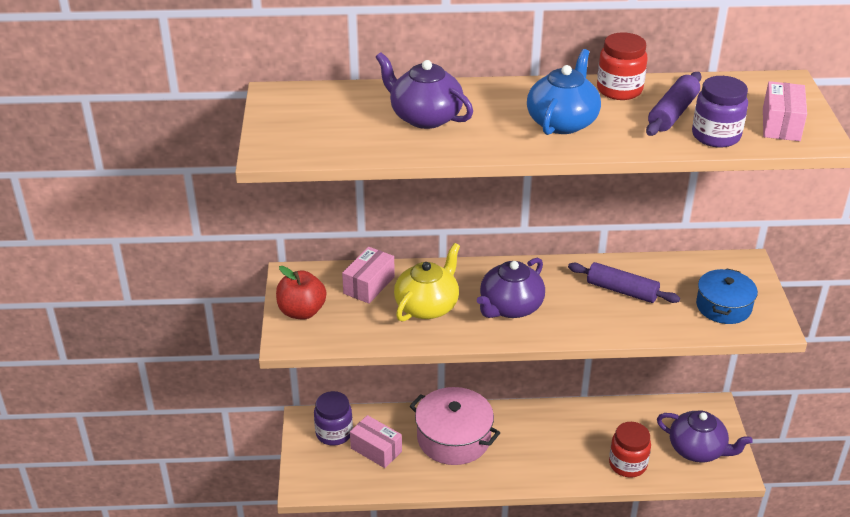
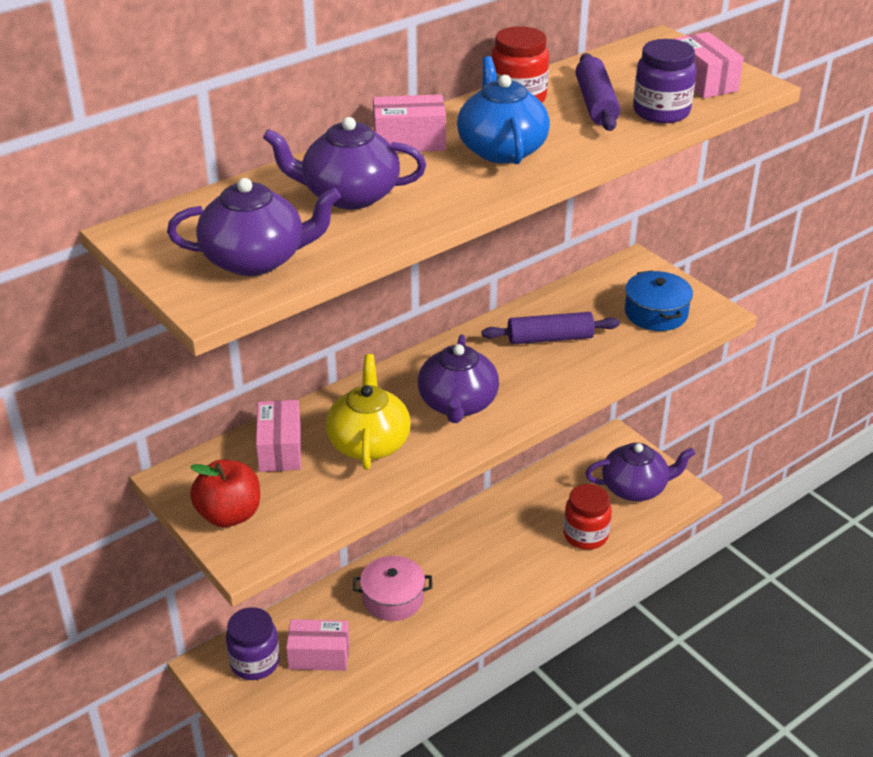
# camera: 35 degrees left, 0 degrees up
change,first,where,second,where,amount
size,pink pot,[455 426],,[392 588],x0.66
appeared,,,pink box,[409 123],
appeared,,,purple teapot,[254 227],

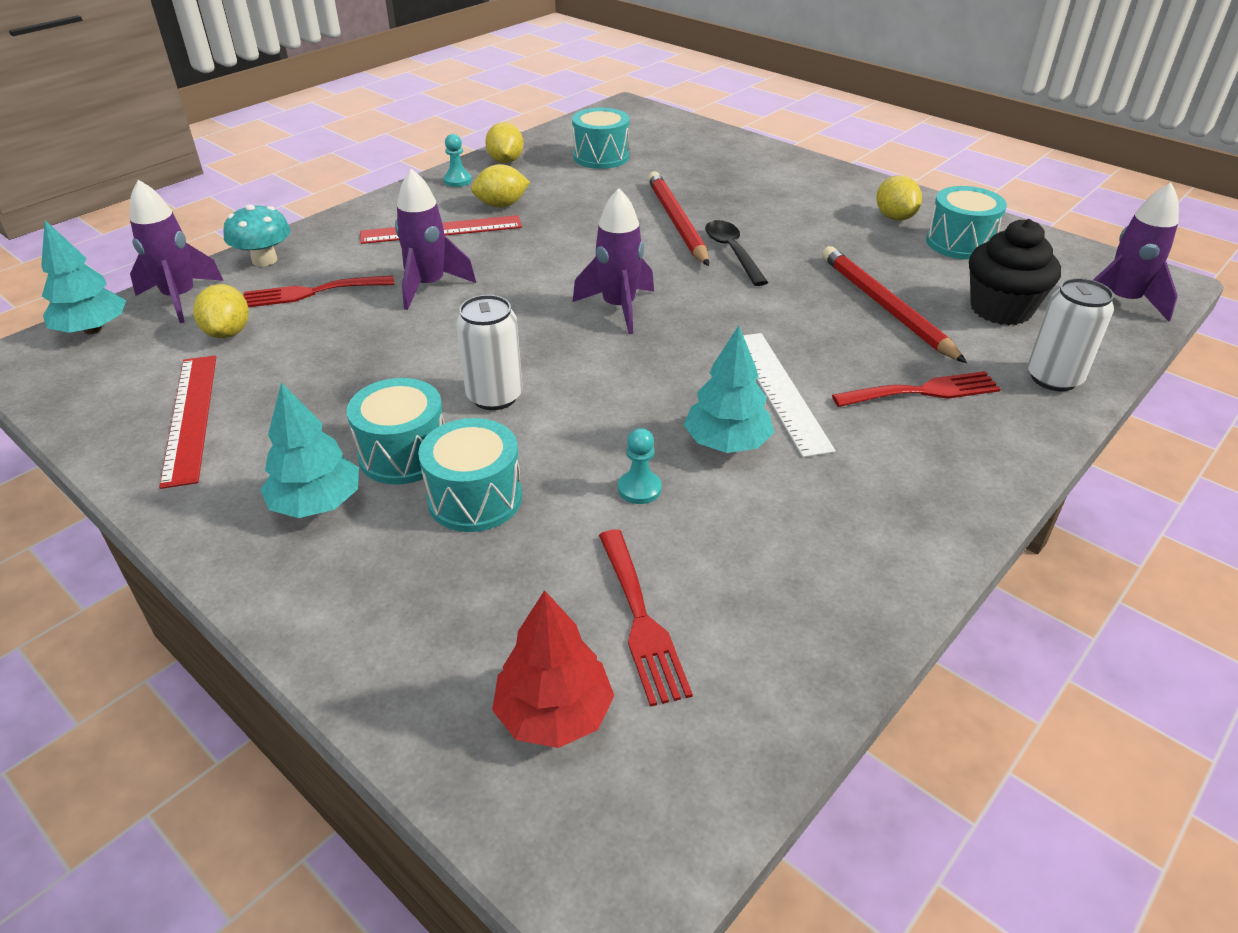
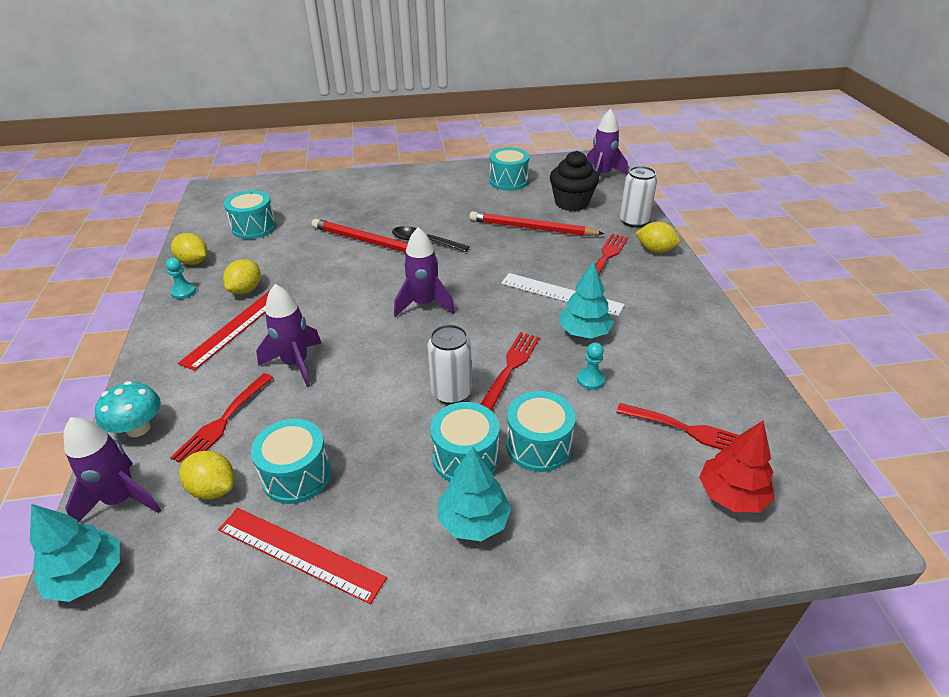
# camera: 50 degrees left, 0 degrees up
change,first,where,second,where,amount
relocated,yellow lemon,[899 198],,[657 237],
appeared,,,red fork,[510 371],
appeared,,,turquoise drum,[291 461],

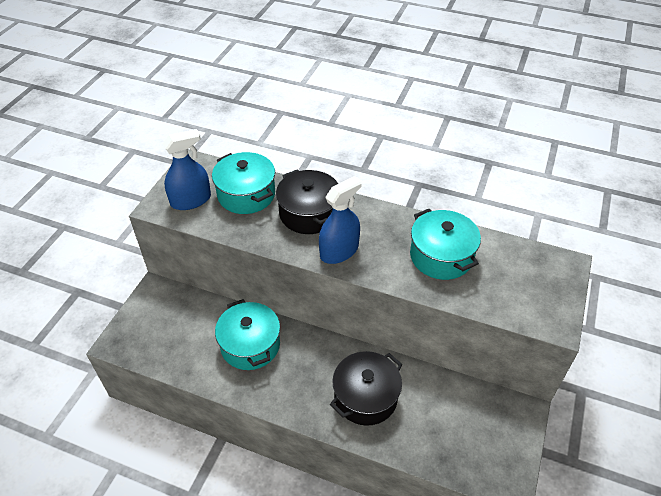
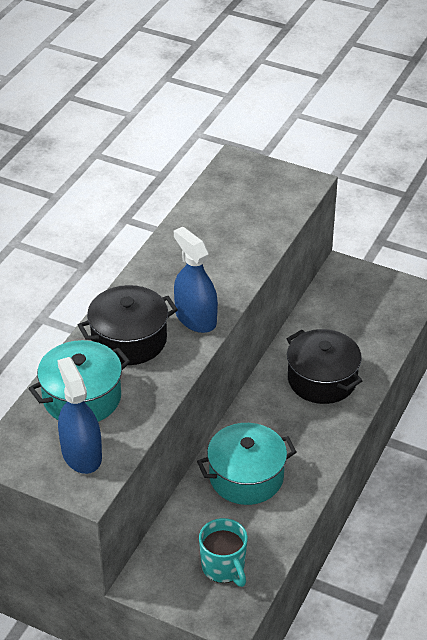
# camera: 85 degrees left, 5 degrees down
change,first,where,second,where,amount
missing,turquoise pot,[445 244],,,
appeared,,,turquoise mug,[223 552],

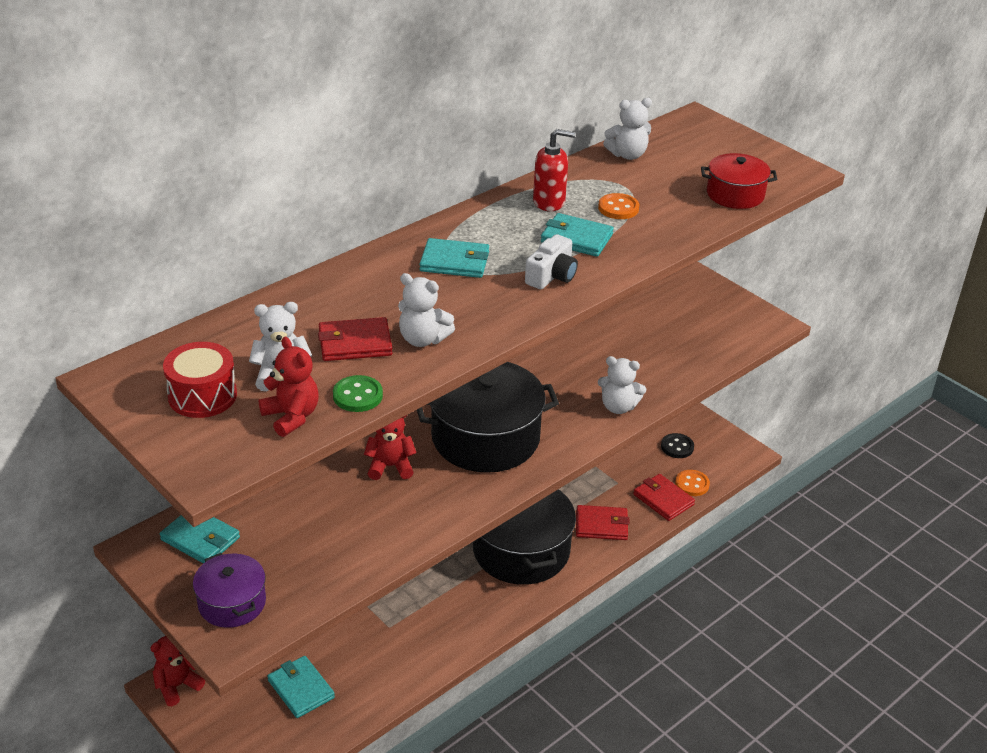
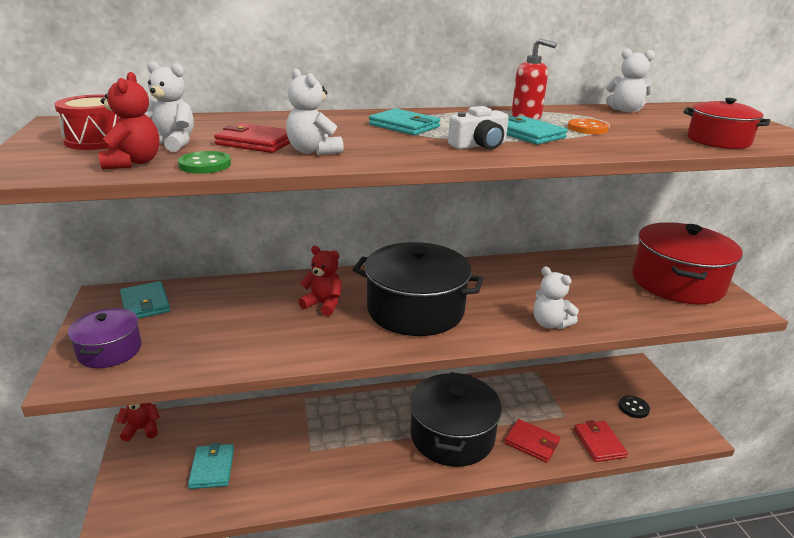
# camera: 30 degrees right, 10 degrees down
change,first,where,second,where,amount
missing,orange button,[692 483],,,
appeared,,,red pot,[687 263],

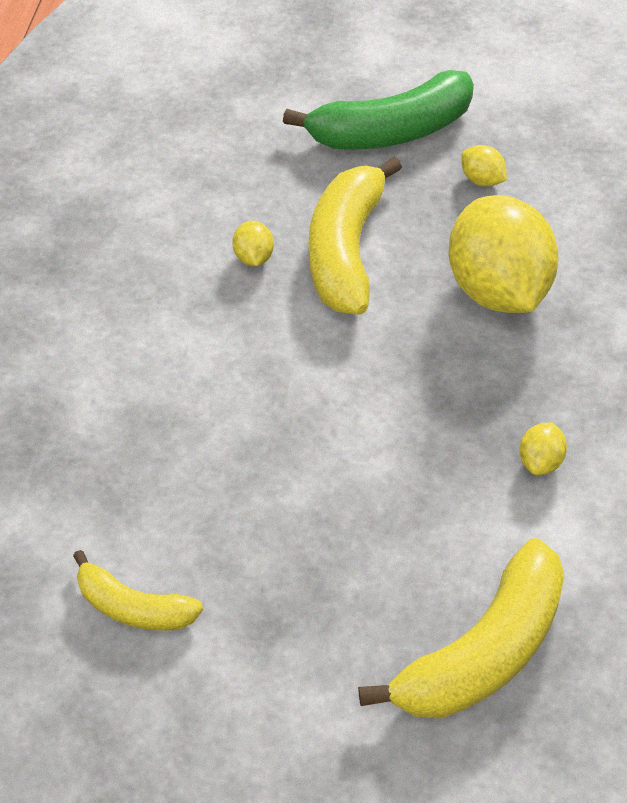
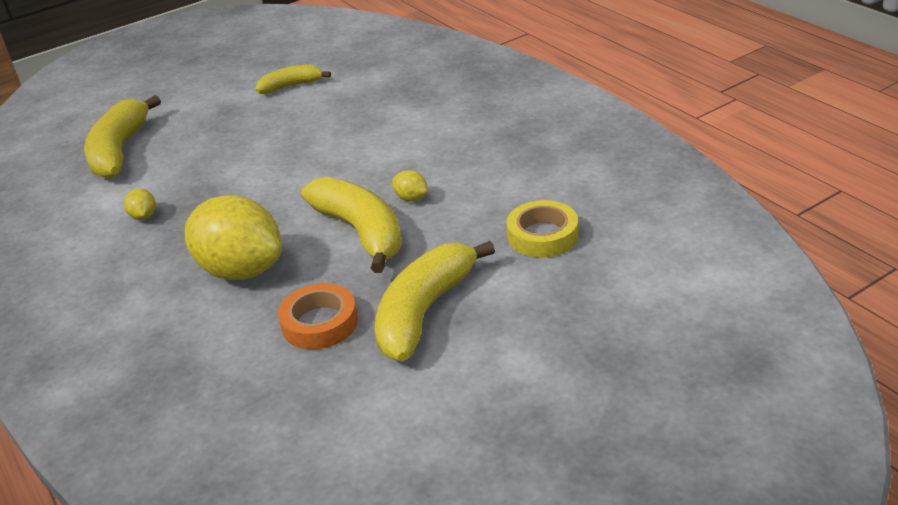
# camera: 140 degrees right, 15 degrees down
change,first,where,second,where,amount
colour,green banana,[378 110],yellow banana,[435 301],
exchanged,yellow lemon,[484 166],orange tape,[318 316],
appeared,,,yellow tape,[542 229],

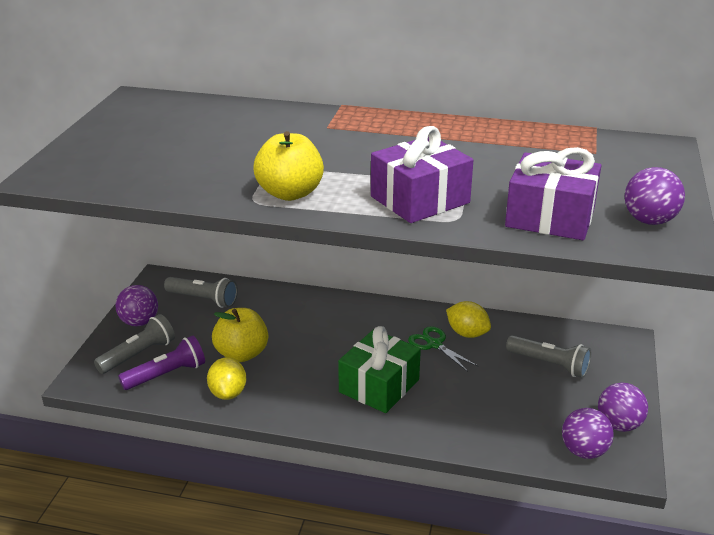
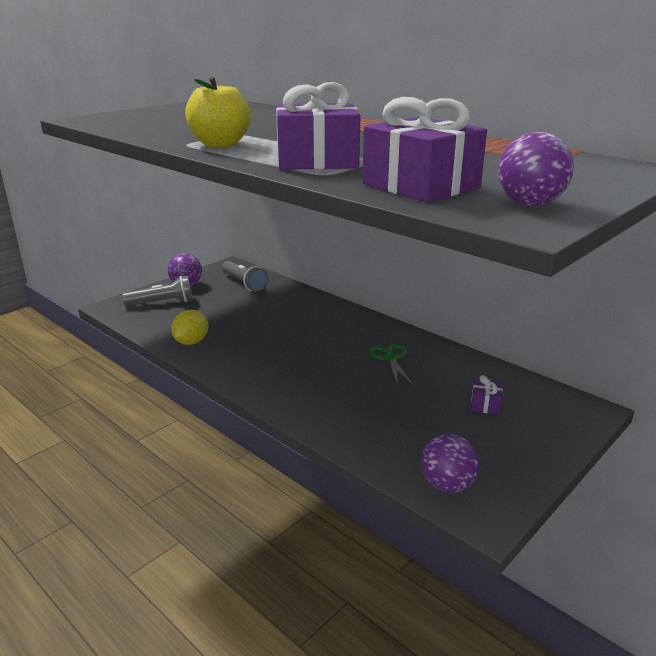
# camera: 30 degrees right, 5 degrees down
change,first,where,second,where,amount
missing,yellow lemon,[468 319],,,
missing,yellow apple,[240 335],,,
missing,green gift,[379 369],,,
missing,purple flashlight,[161 362],,,
exchanged,grey flashlight,[548 356],purple gift,[487 395],
missing,purple ball,[623 407],,,

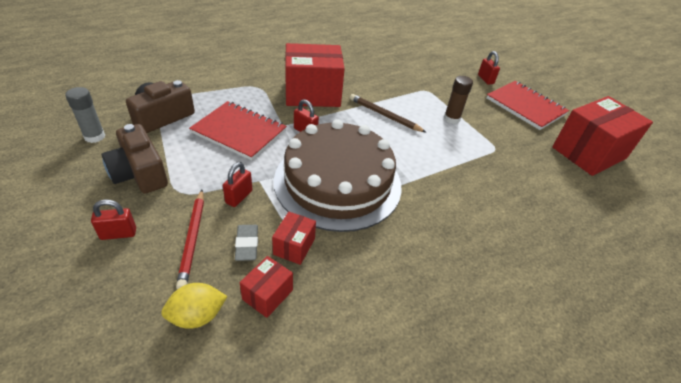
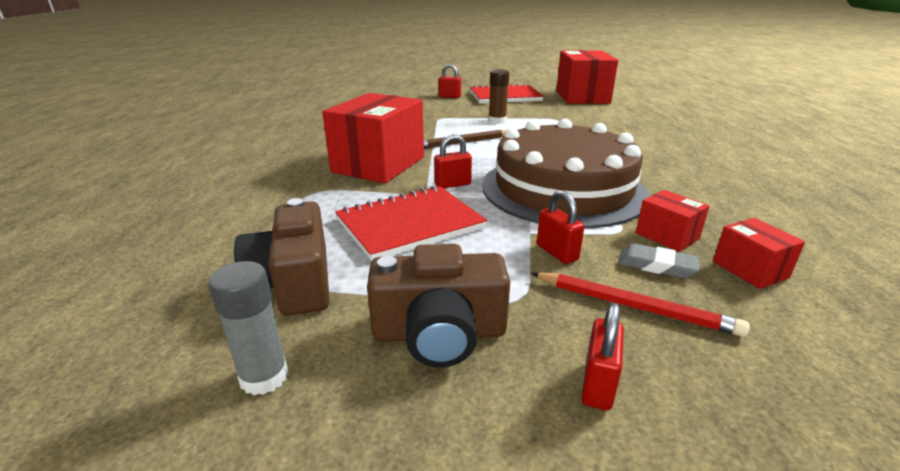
# camera: 55 degrees left, 15 degrees down
change,first,where,second,where,amount
missing,yellow lemon,[194 306],,,

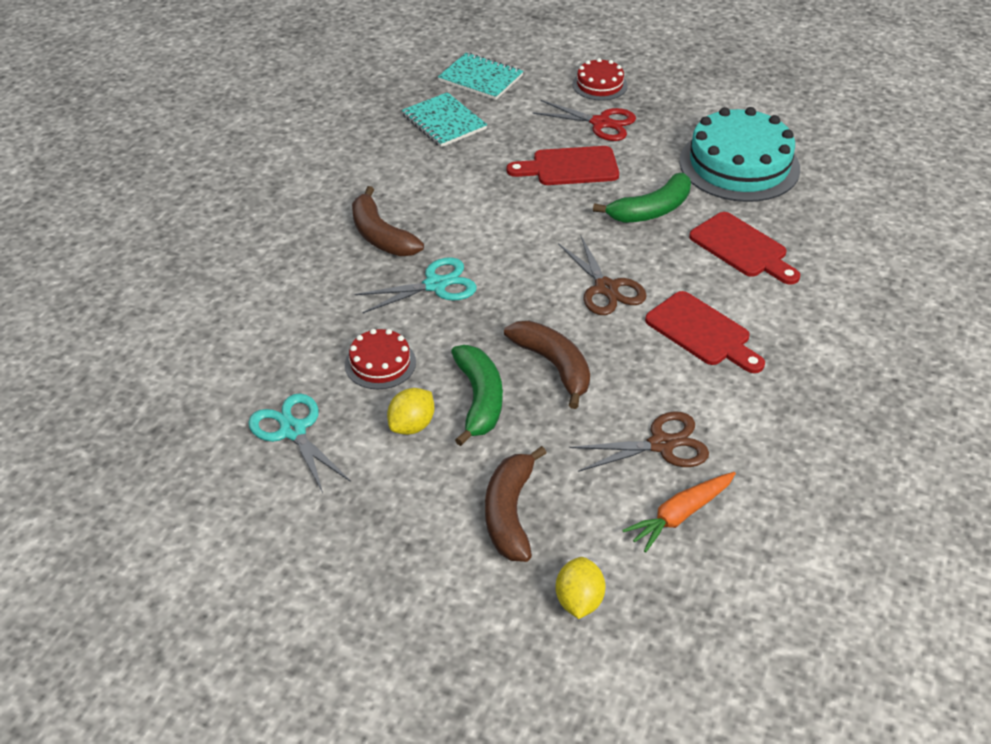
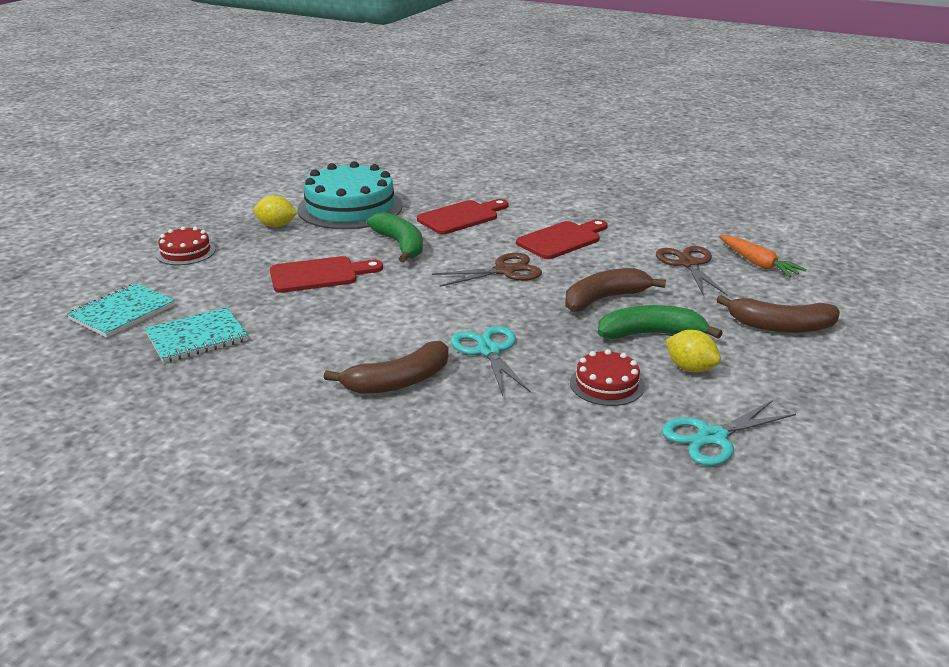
# camera: 85 degrees left, 15 degrees down
change,first,where,second,where,amount
missing,red scissors,[584 120],,,
spun,red cutting board,[563 165],,[326 274],105 degrees counterclockwise
relocated,yellow lemon,[580 588],,[275 211],

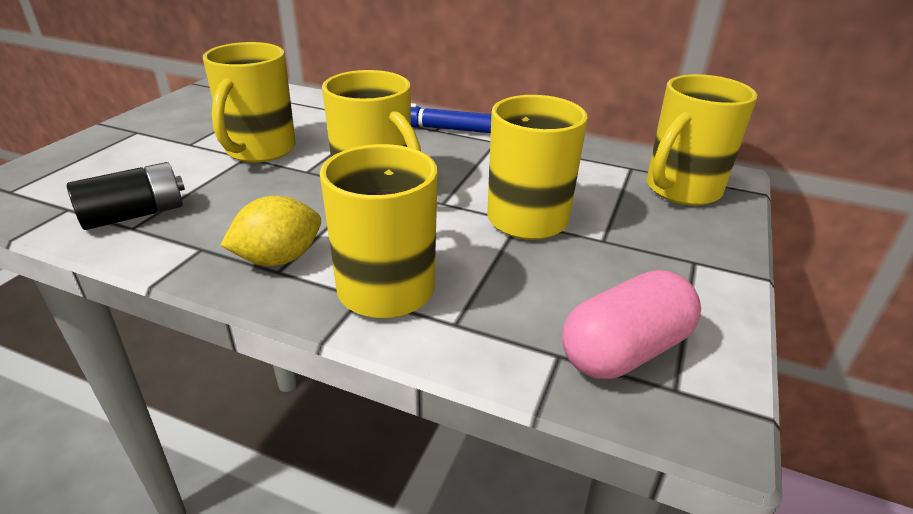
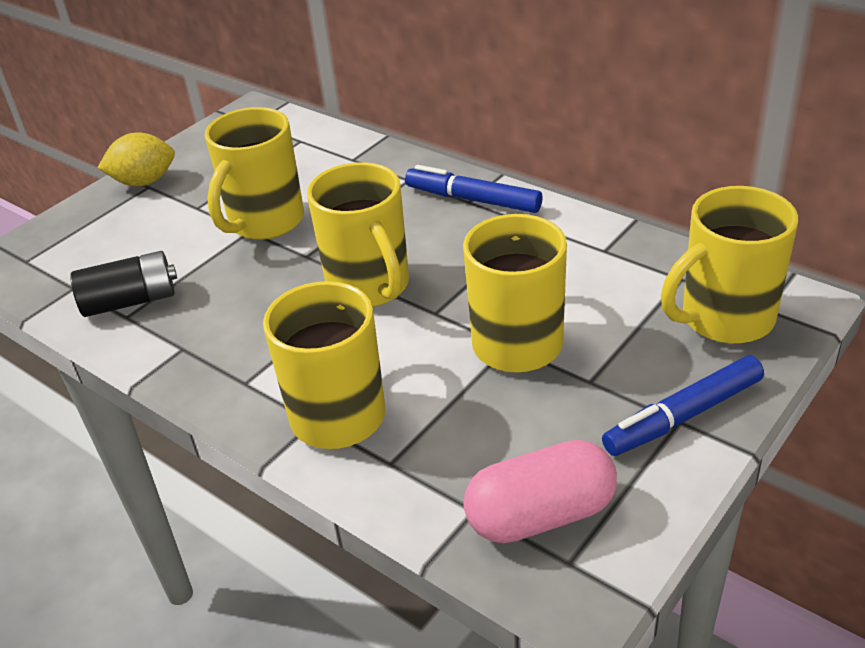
# camera: 20 degrees right, 5 degrees up
change,first,where,second,where,amount
relocated,yellow lemon,[270 231],,[136 159],
appeared,,,blue marker,[683 406],

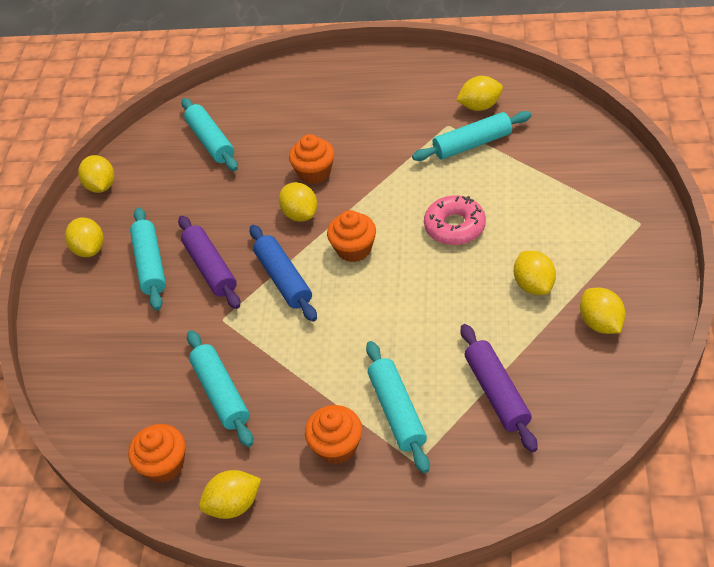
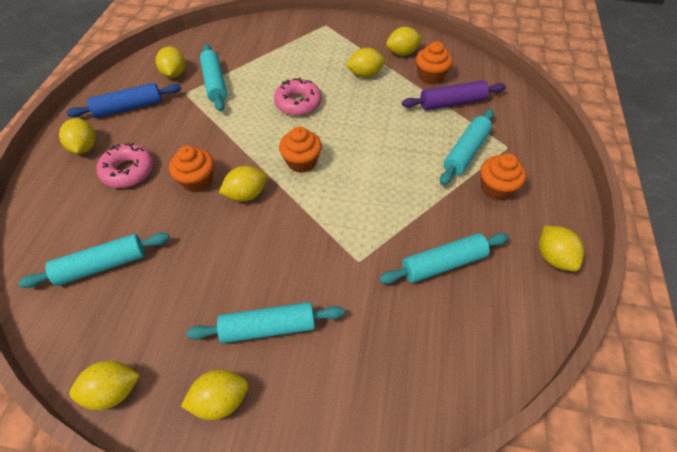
# camera: 90 degrees left, 5 degrees up
change,first,where,second,where,amount
missing,purple rolling pin,[209 262],,,
relocated,blue rolling pin,[283 273],,[123 100],
spun,turquoise rolling pin,[398 407],,[467 147],45 degrees counterclockwise
relocated,orange cupcake,[156 453],,[434 63],
appeared,,,yellow lemon,[77 136],
appeared,,,pink donut,[125 165],

